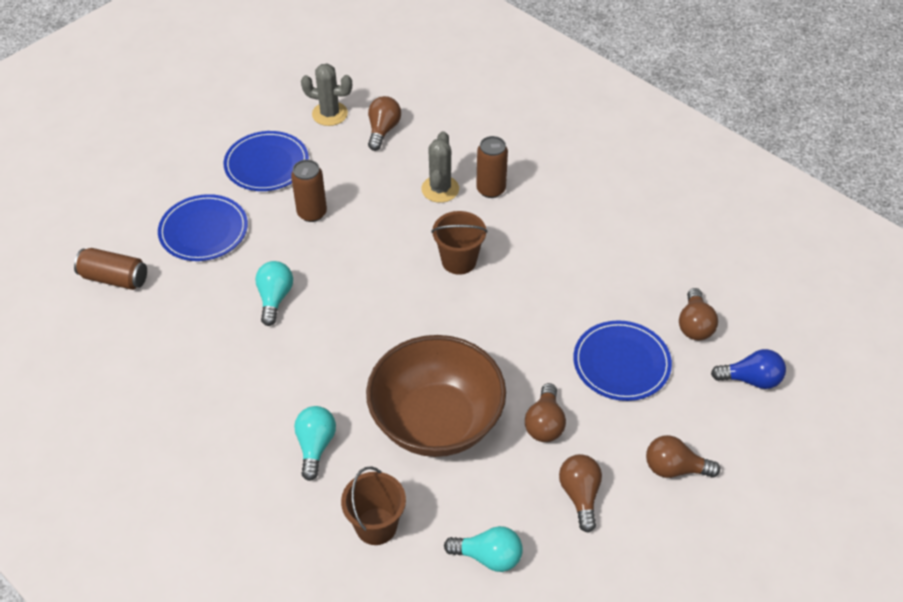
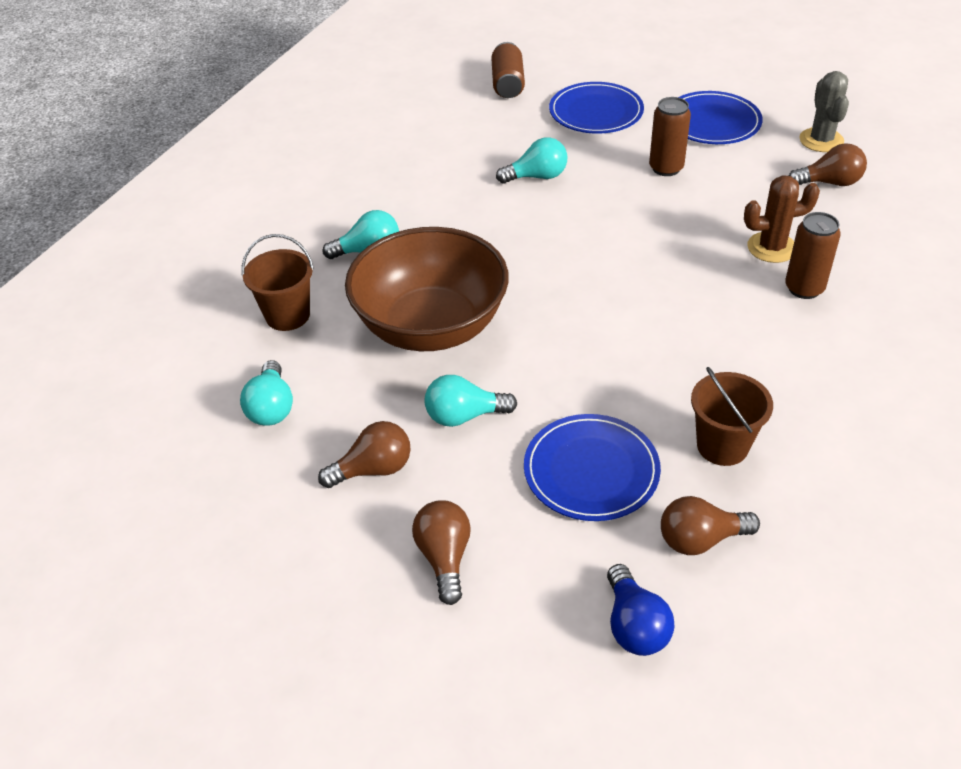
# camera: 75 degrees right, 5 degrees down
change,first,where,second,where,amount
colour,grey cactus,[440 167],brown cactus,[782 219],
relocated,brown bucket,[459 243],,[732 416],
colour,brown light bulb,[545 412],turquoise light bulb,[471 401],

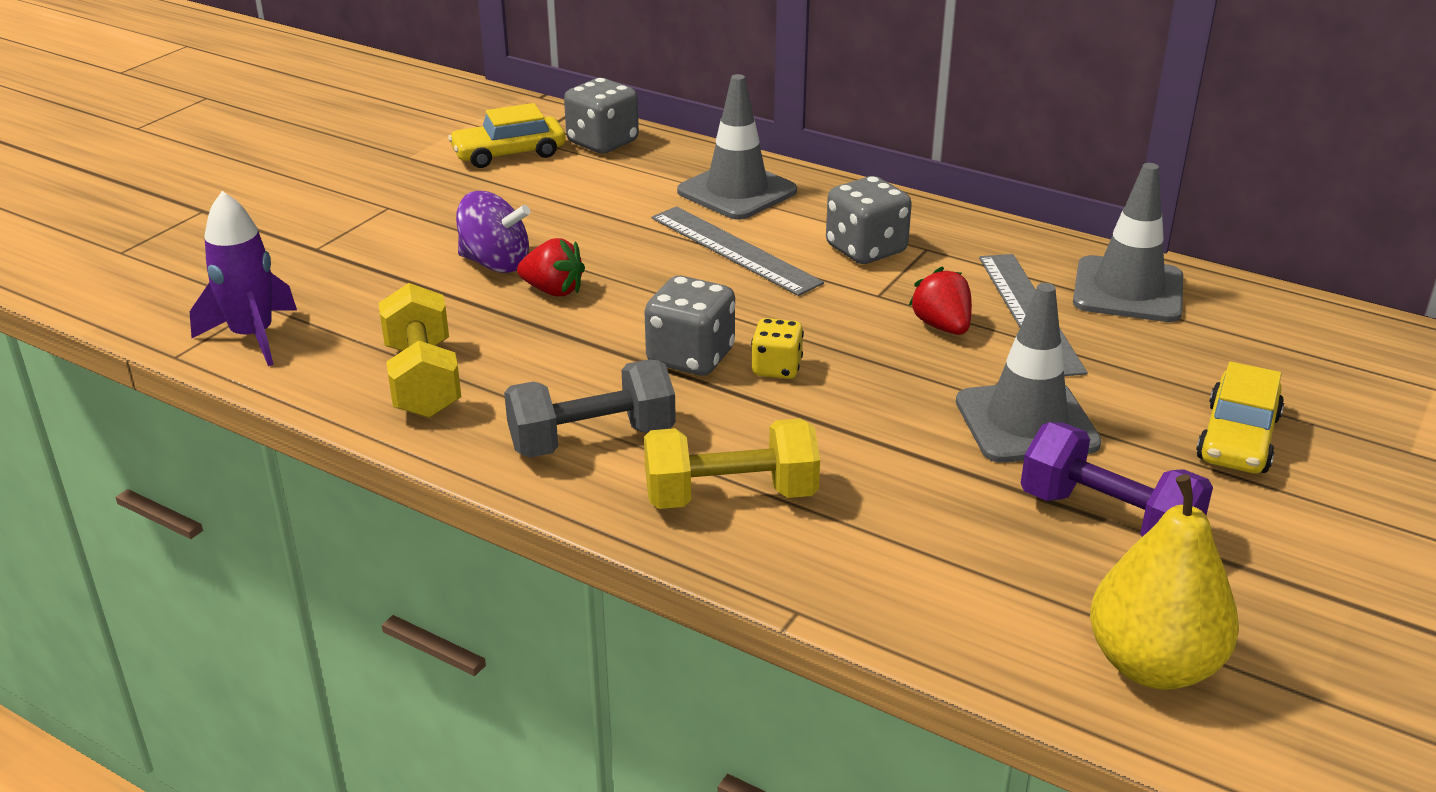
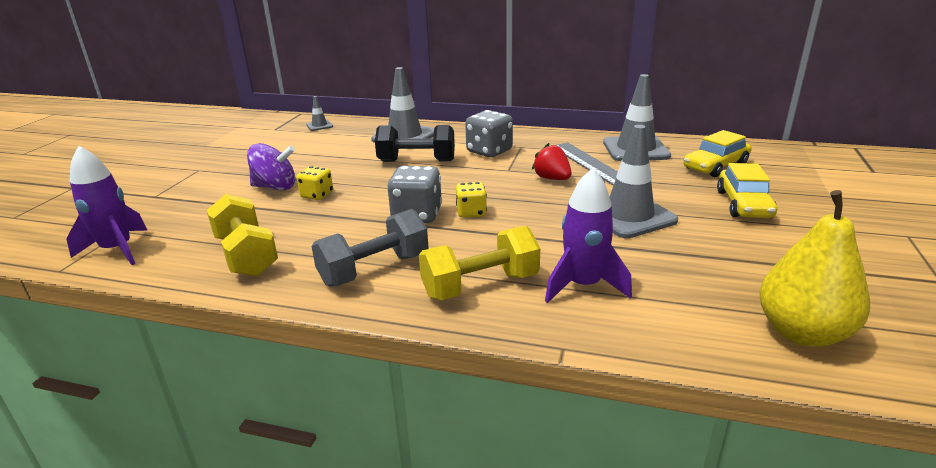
# camera: 15 degrees left, 5 degrees down
change,first,where,second,where,amount
exchanged,grey dice,[601 115],grey traffic cone,[319 113],
relocated,yellow car,[506 135],,[717 153],
exchanged,grey ruler,[737 251],black dumbbell,[415 143],
exchanged,red strawberry,[551 267],yellow dice,[315 183],
missing,purple dumbbell,[1117 479],,,
appeared,,,purple rocket,[588 235],

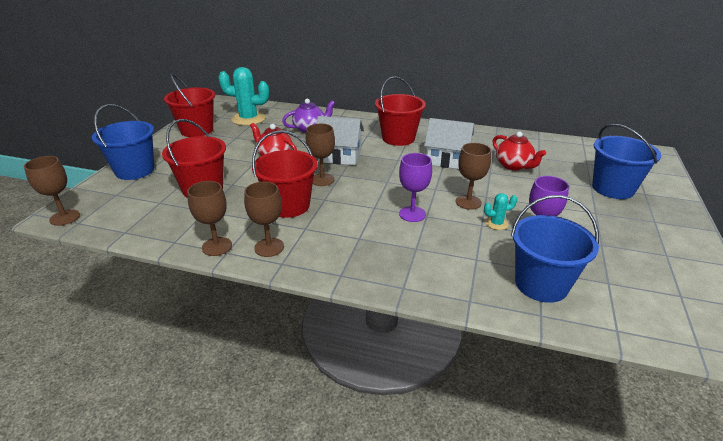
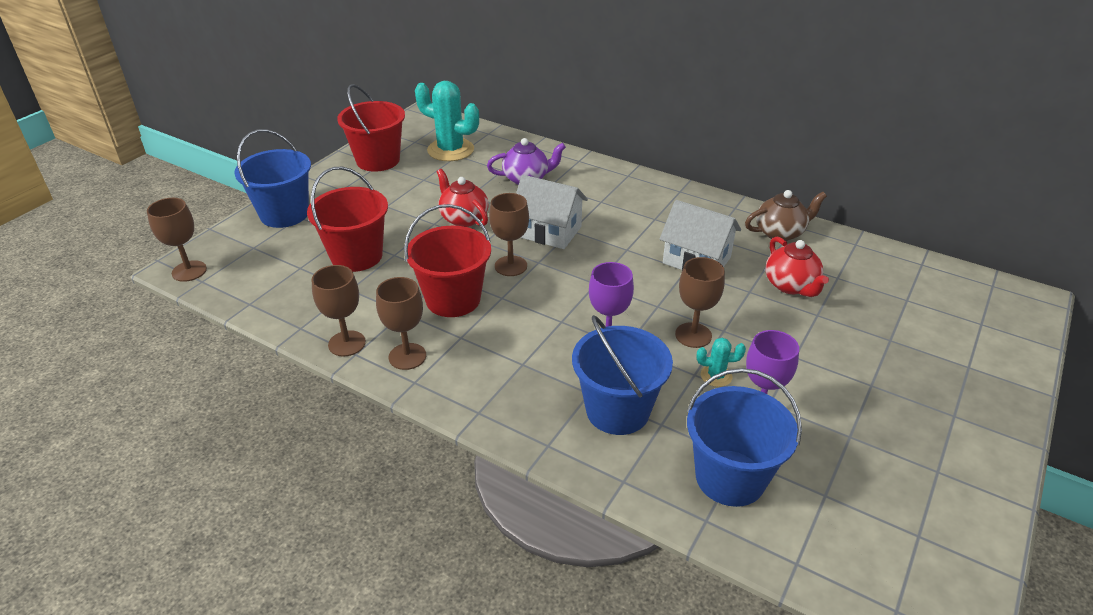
# camera: 15 degrees right, 5 degrees up
change,first,where,second,where,amount
missing,red bucket,[400 111],,,
relocated,blue bucket,[626 161],,[622 375],
appeared,,,brown teapot,[786 215],

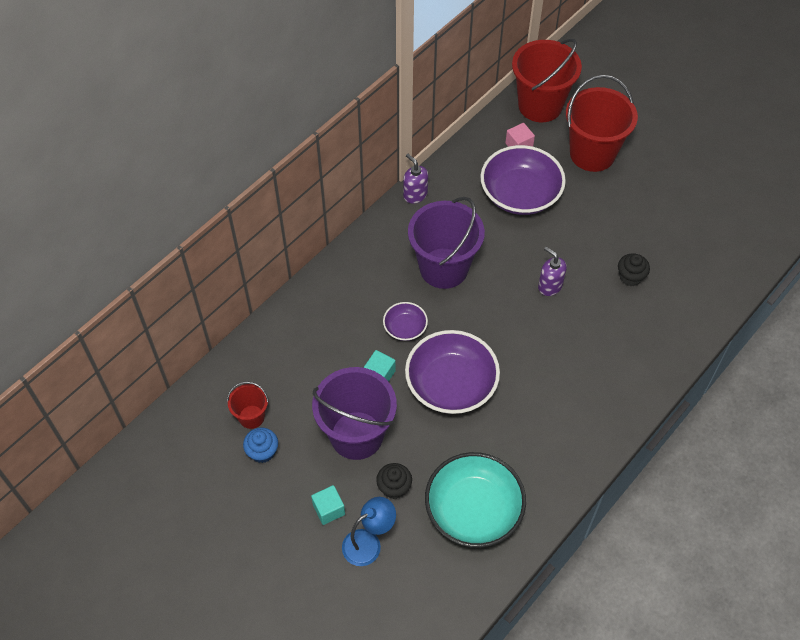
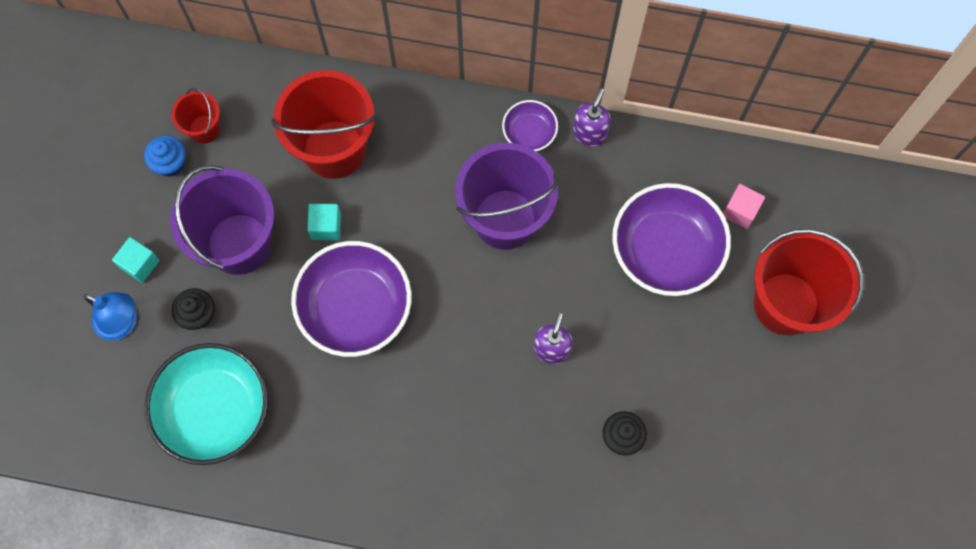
# camera: 60 degrees right, 15 degrees up
change,first,where,second,where,amount
relocated,red bucket,[547 80],,[324 124],
relocated,purple bowl,[405 321],,[530 125],

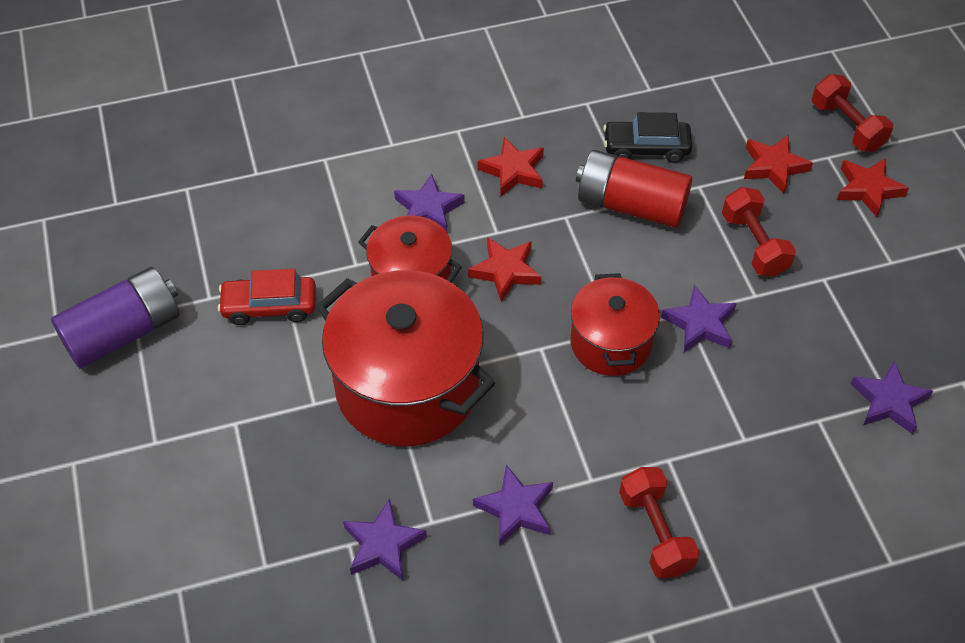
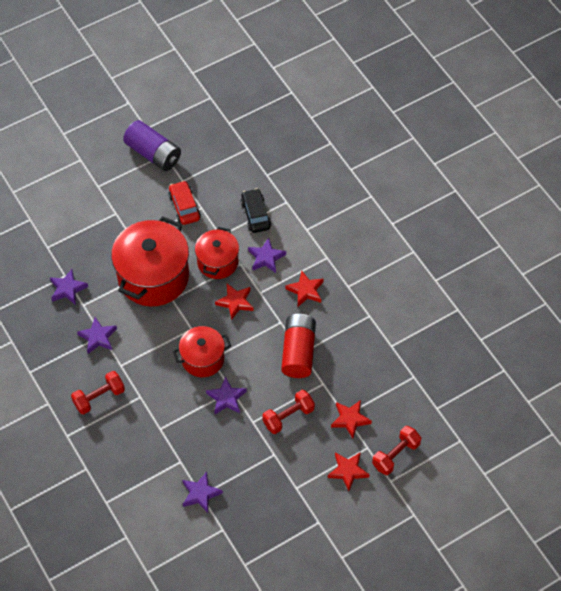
# camera: 75 degrees right, 5 degrees up
change,first,where,second,where,amount
relocated,black car,[647 137],,[256 210],

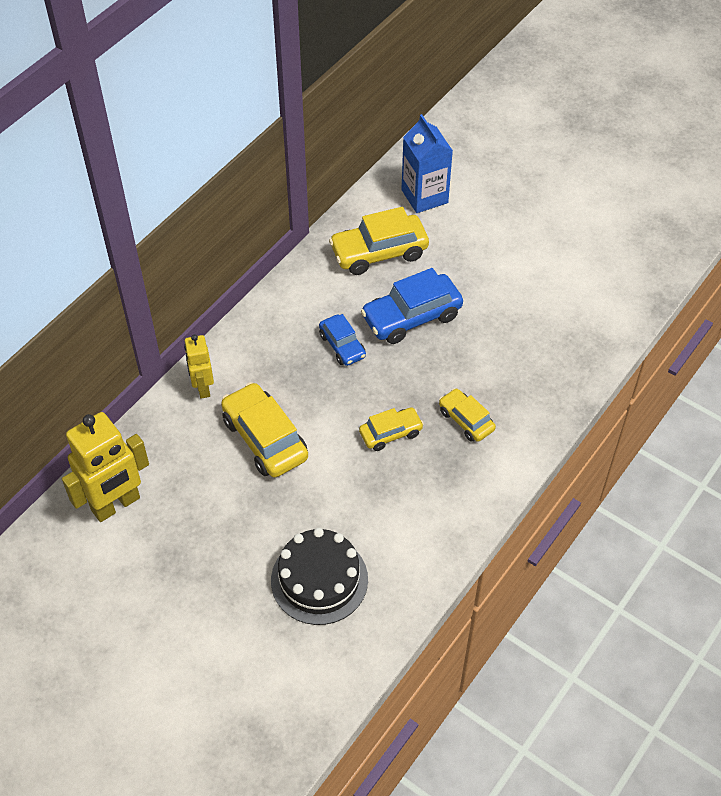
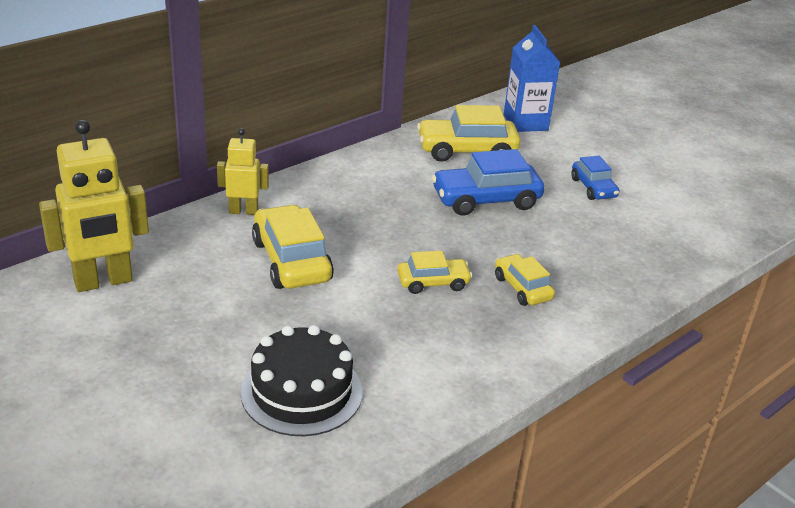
# camera: 10 degrees right, 20 degrees down
change,first,where,second,where,amount
relocated,blue car,[342 340],,[595 178],
spun,yellow robot,[199 366],,[243 171],90 degrees clockwise

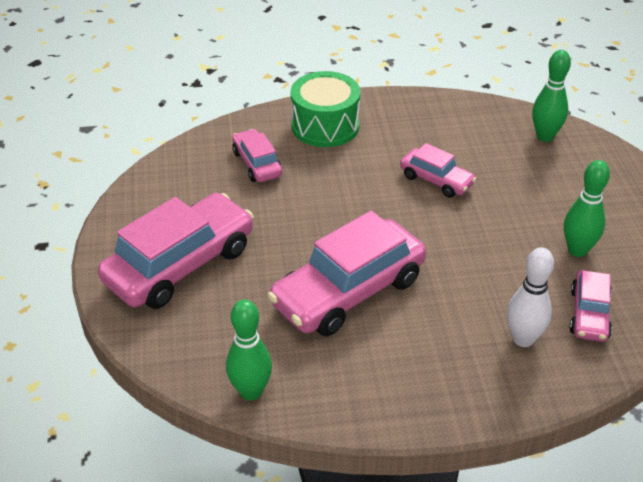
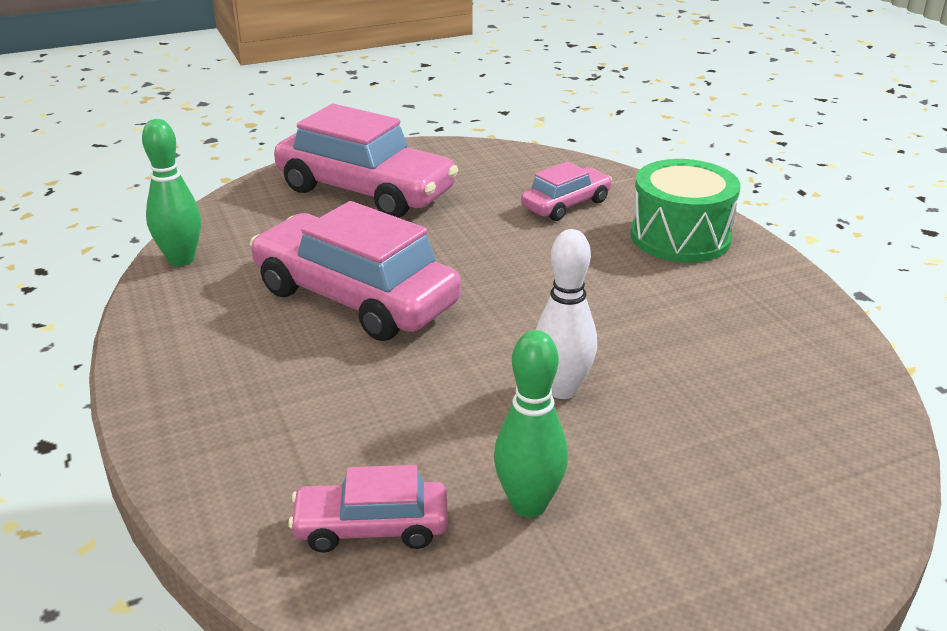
# camera: 75 degrees right, 10 degrees down
change,first,where,second,where,amount
missing,green bowling pin,[551 96],,,
missing,pink car,[438 170],,,
relocated,white bowling pin,[530 297],,[566 314],

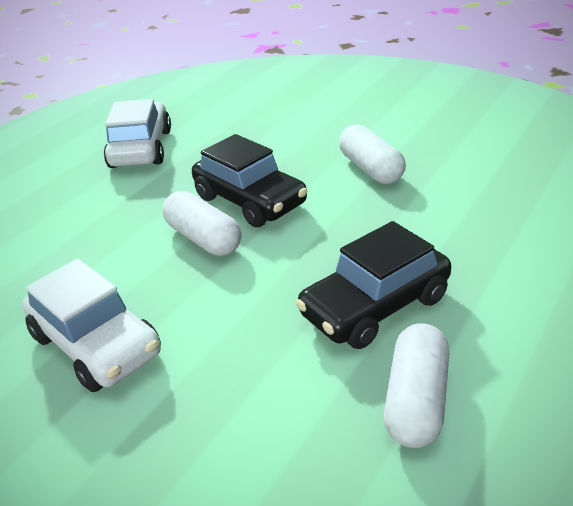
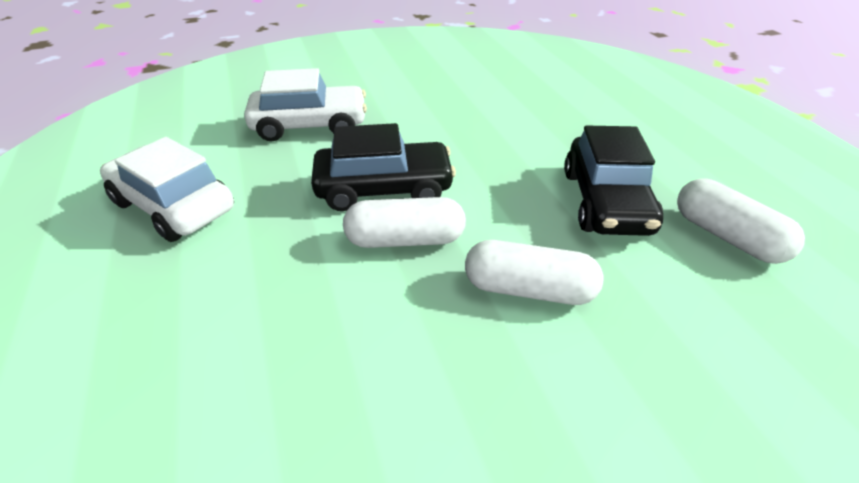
# camera: 55 degrees left, 5 degrees up
change,first,where,second,where,amount
relocated,white capsule,[372 154],,[534 272],
relocated,white car,[91 325],,[305 104],

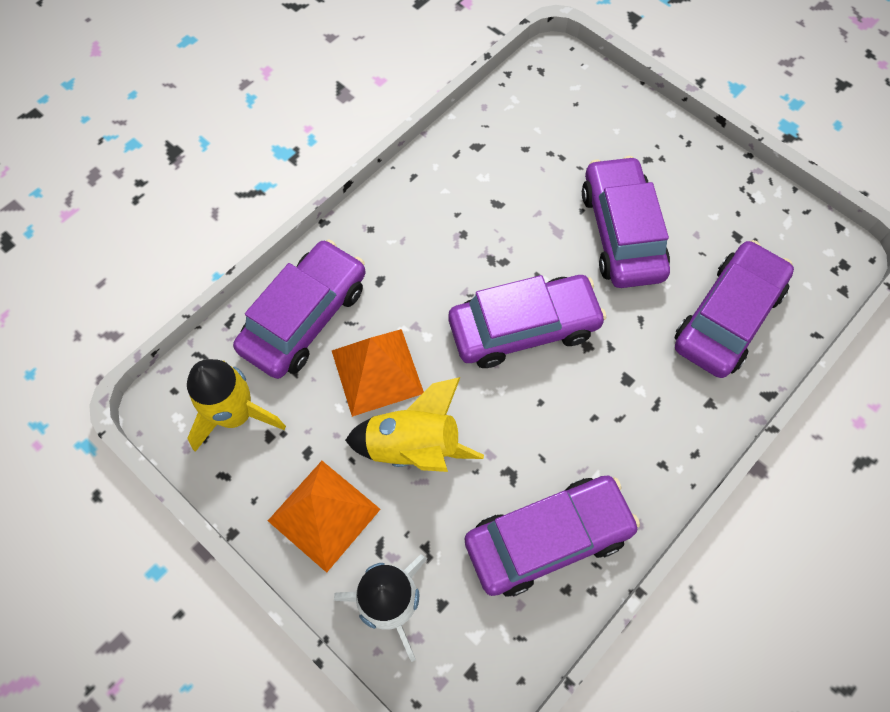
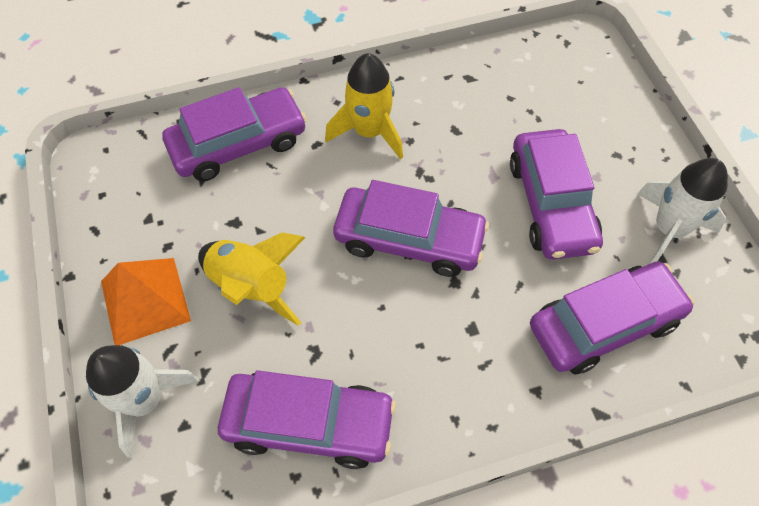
# camera: 30 degrees right, 5 degrees down
change,first,where,second,where,amount
spun,purple car,[626 222],,[556 194],150 degrees clockwise
missing,orange pyramid,[378 373],,,
relocated,yellow rocket,[236 405],,[364 106],
appeared,,,white rocket,[682 211],

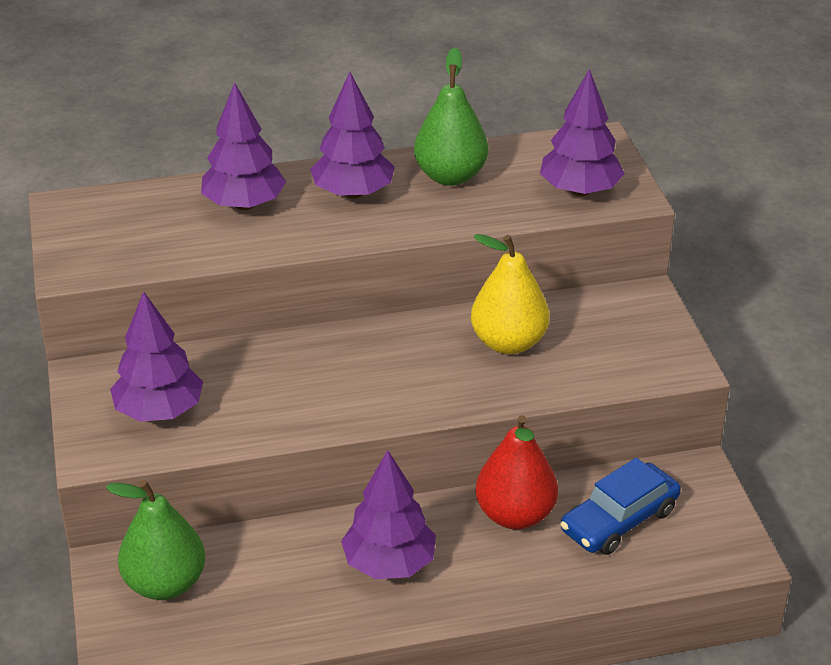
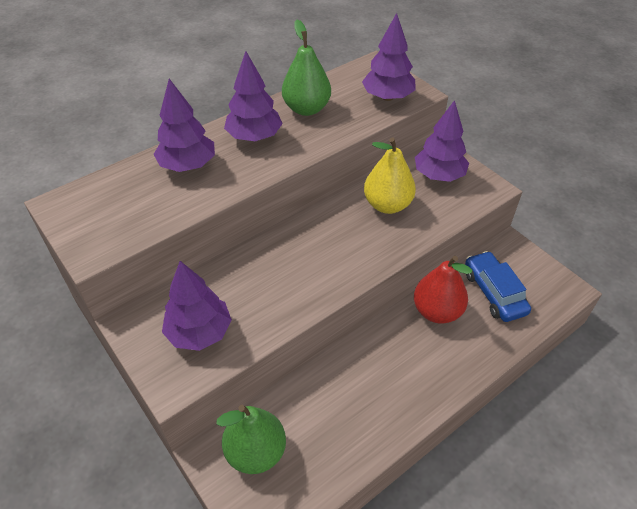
# camera: 25 degrees left, 10 degrees up
change,first,where,second,where,amount
relocated,purple tree,[388 514],,[442 141],
spun,blue car,[620 506],,[498 286],135 degrees clockwise

